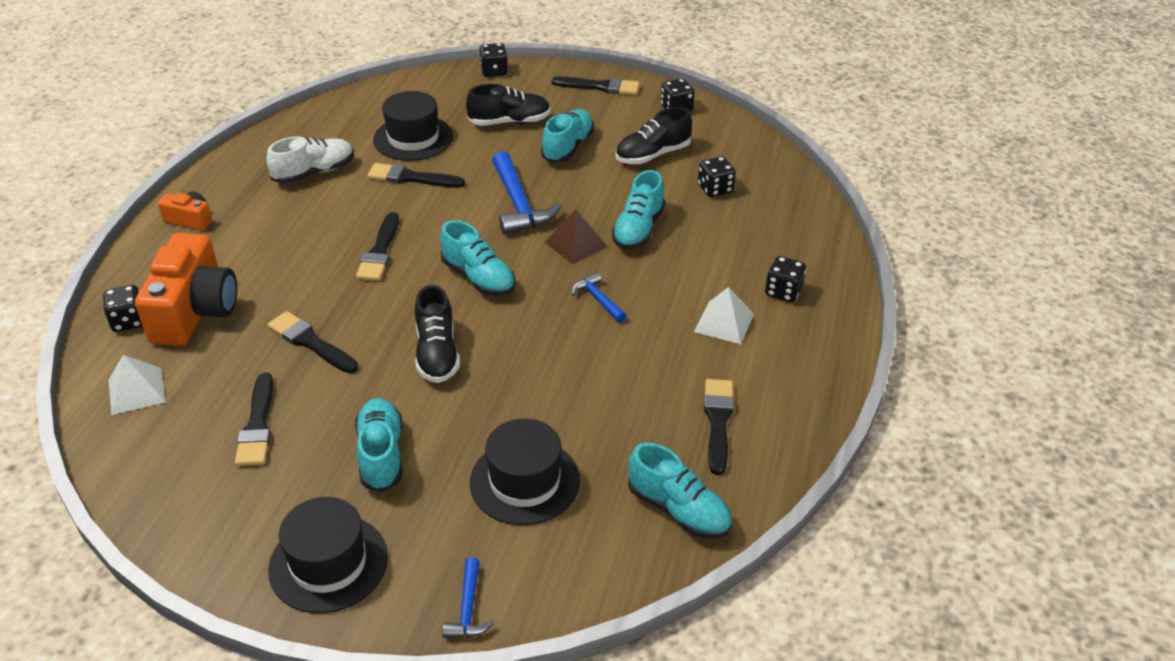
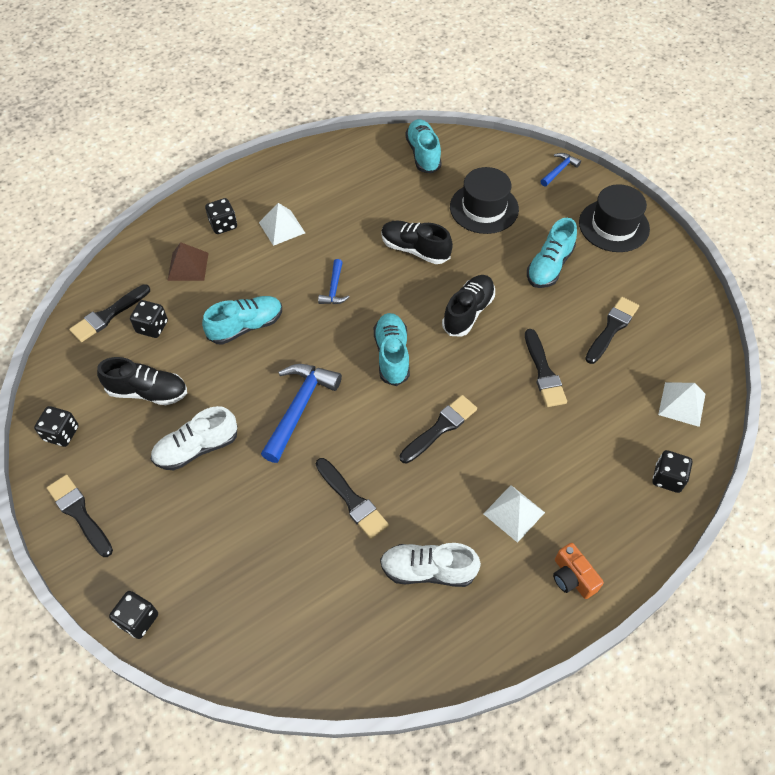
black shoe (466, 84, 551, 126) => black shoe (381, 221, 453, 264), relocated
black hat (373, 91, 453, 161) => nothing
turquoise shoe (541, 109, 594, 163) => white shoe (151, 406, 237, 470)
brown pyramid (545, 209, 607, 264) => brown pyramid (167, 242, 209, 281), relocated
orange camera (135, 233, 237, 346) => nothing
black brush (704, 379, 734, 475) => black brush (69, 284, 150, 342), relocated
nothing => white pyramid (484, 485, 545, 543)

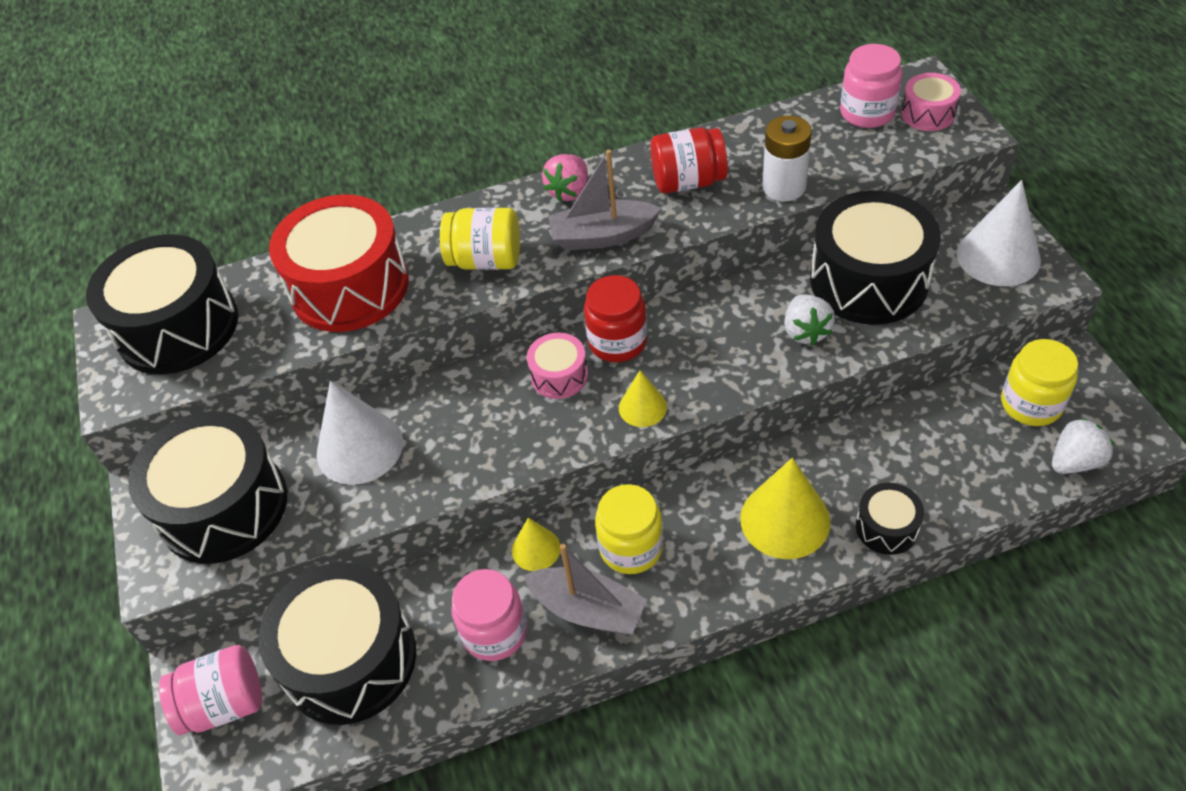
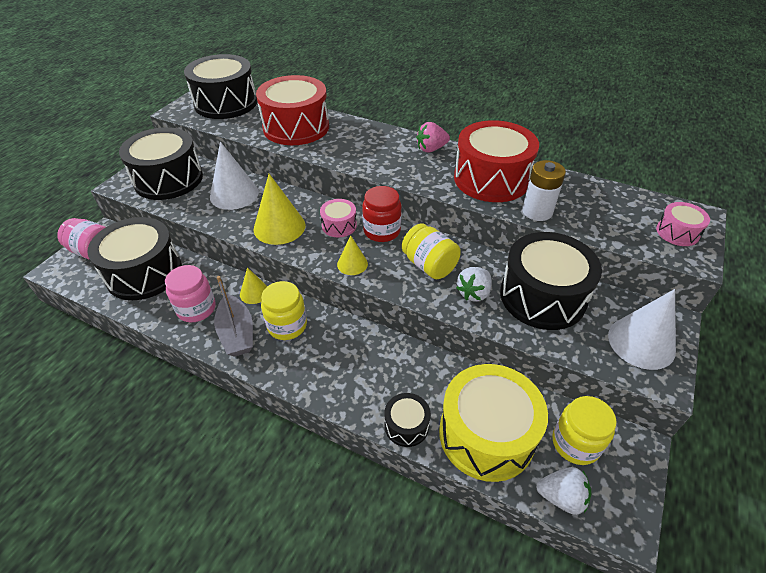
pink jar (840, 44, 902, 128) => nothing
red jar (650, 127, 728, 193) => red drum (454, 120, 539, 202)
grey boat (548, 150, 662, 250) => nothing
yellow jar (440, 207, 520, 270) => yellow jar (402, 224, 461, 279), relocated
yellow cone (740, 458, 831, 559) => yellow cone (254, 174, 305, 245), relocated
nothing => yellow drum (439, 364, 548, 482)

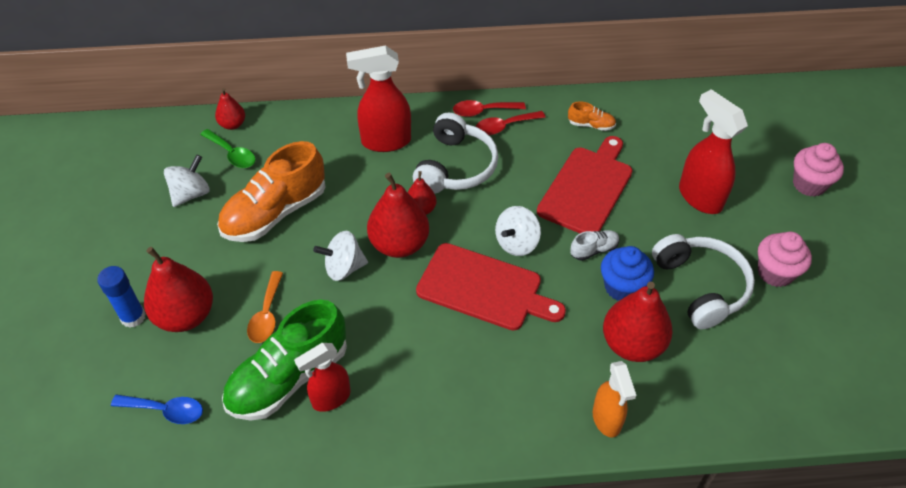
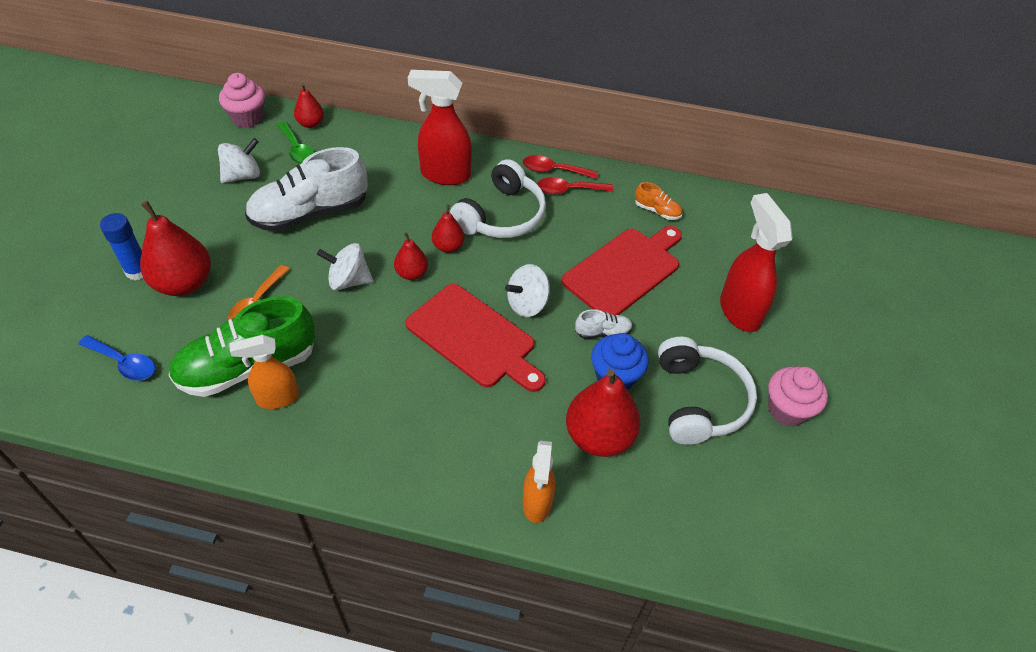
orange shoe (217, 141, 326, 242) => white shoe (245, 147, 368, 232)
pink cupcake (793, 143, 844, 197) => pink cupcake (219, 73, 265, 128), relocated
red pear (367, 173, 429, 258) => red pear (394, 232, 428, 280), x0.53
red spray bottle (294, 343, 350, 412) => orange spray bottle (229, 335, 299, 409)

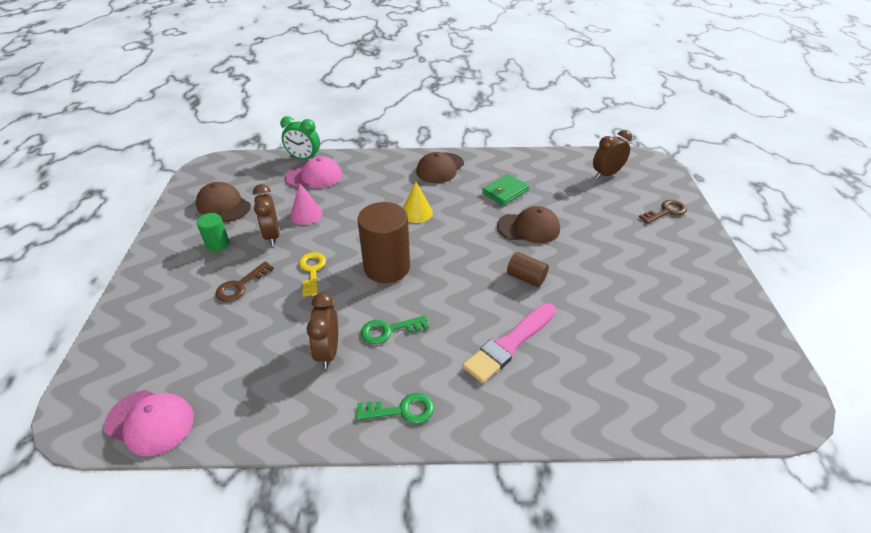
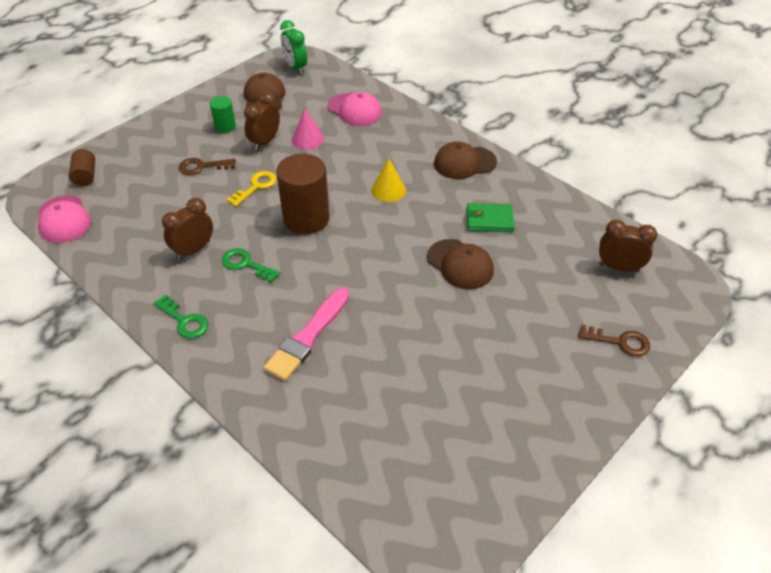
green clock (280, 116, 320, 160) => green clock (280, 20, 307, 74), relocated
brown cylinder (507, 252, 549, 287) => brown cylinder (69, 149, 95, 186), relocated
pink brush (463, 303, 556, 383) => pink brush (263, 288, 350, 381), 60 degrees counterclockwise

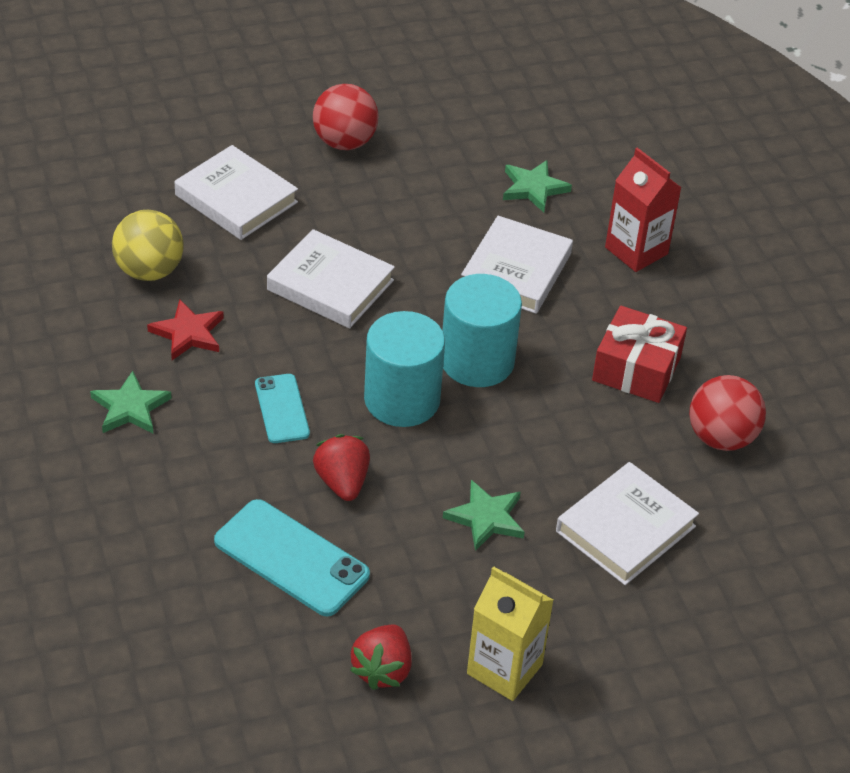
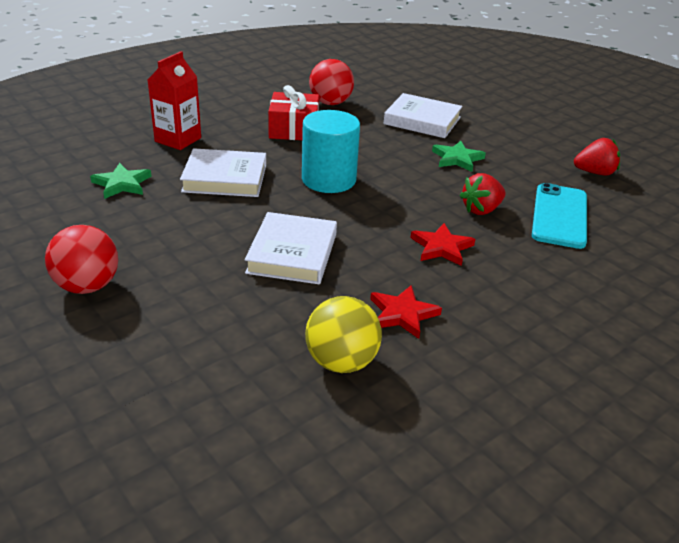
white book (175, 145, 298, 240) => nothing
turquoise cylinder (364, 311, 445, 427) => nothing
green star (90, 371, 172, 433) => nothing
turquoise phone (255, 374, 310, 443) => red star (411, 223, 475, 266)
yellow carton (467, 566, 554, 701) => nothing

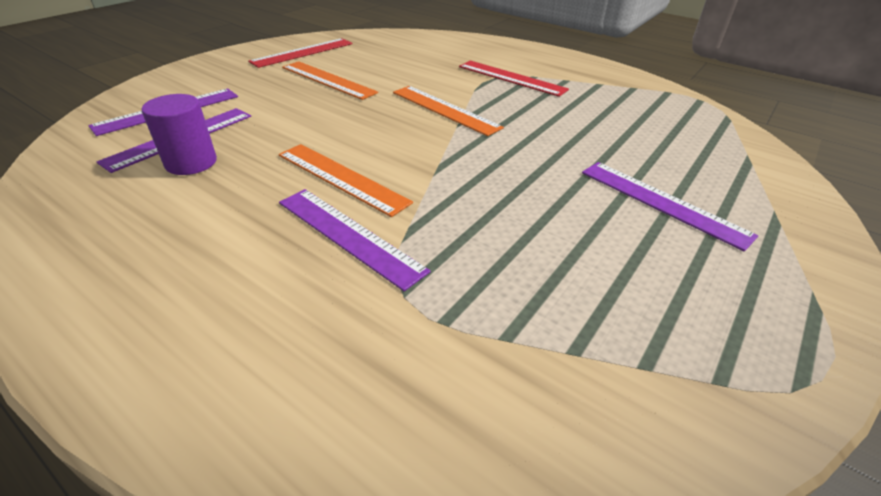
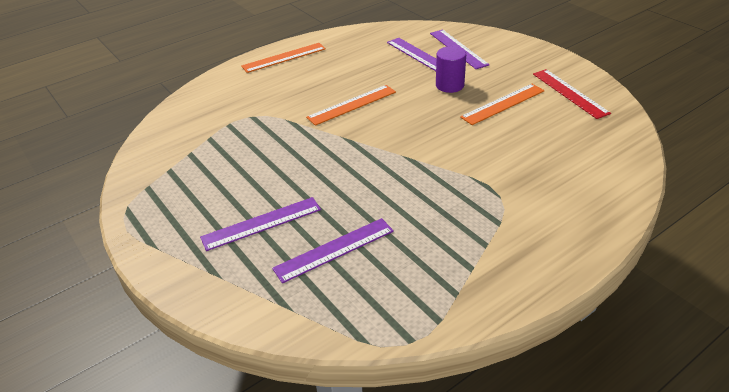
red ruler (459, 60, 569, 97) => nothing
orange ruler (393, 86, 504, 136) => orange ruler (241, 43, 326, 73), relocated
purple cylinder (142, 94, 217, 175) => purple cylinder (436, 46, 466, 93), relocated
purple ruler (279, 189, 431, 291) => purple ruler (272, 218, 394, 283), relocated

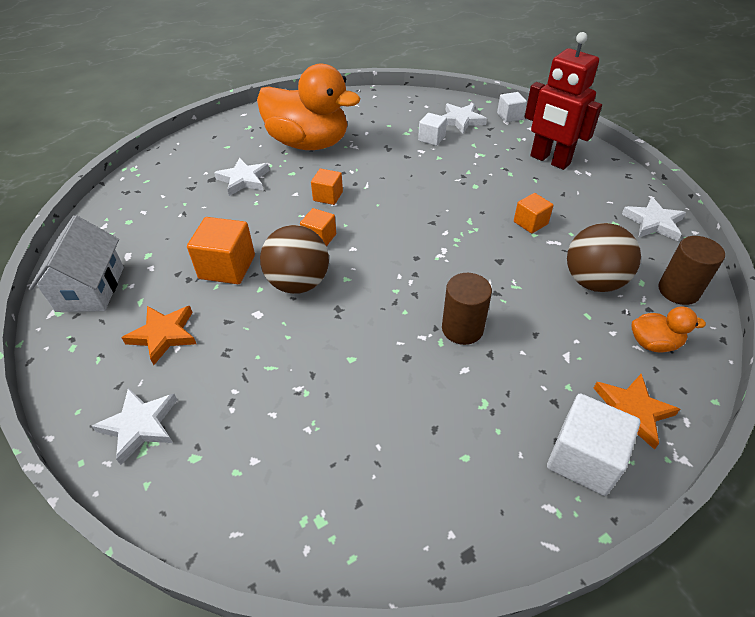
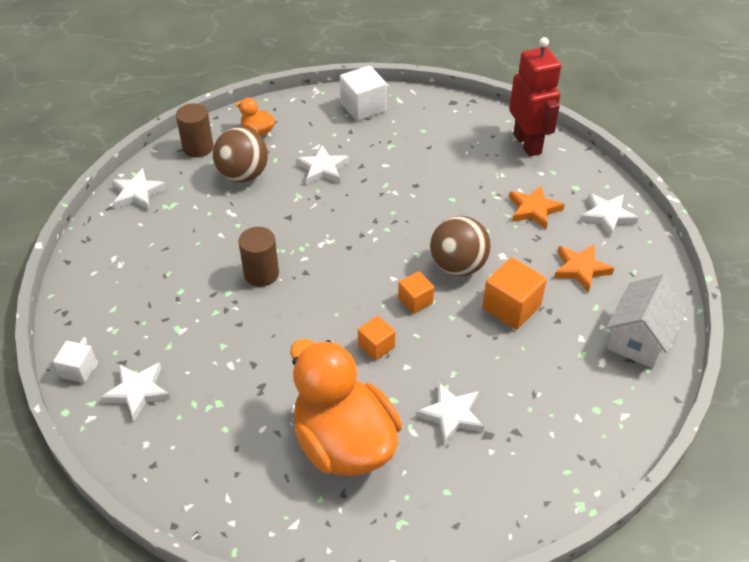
red robot (525, 32, 602, 170) => red robot (509, 37, 561, 157), relocated
white cube (418, 113, 447, 146) => nothing
orange cube (514, 193, 554, 234) => nothing
brown cylinder (442, 273, 492, 345) => brown cylinder (238, 227, 279, 287), relocated
orange star (594, 374, 680, 450) => orange star (509, 186, 565, 229), relocated
nothing => white star (296, 145, 349, 185)

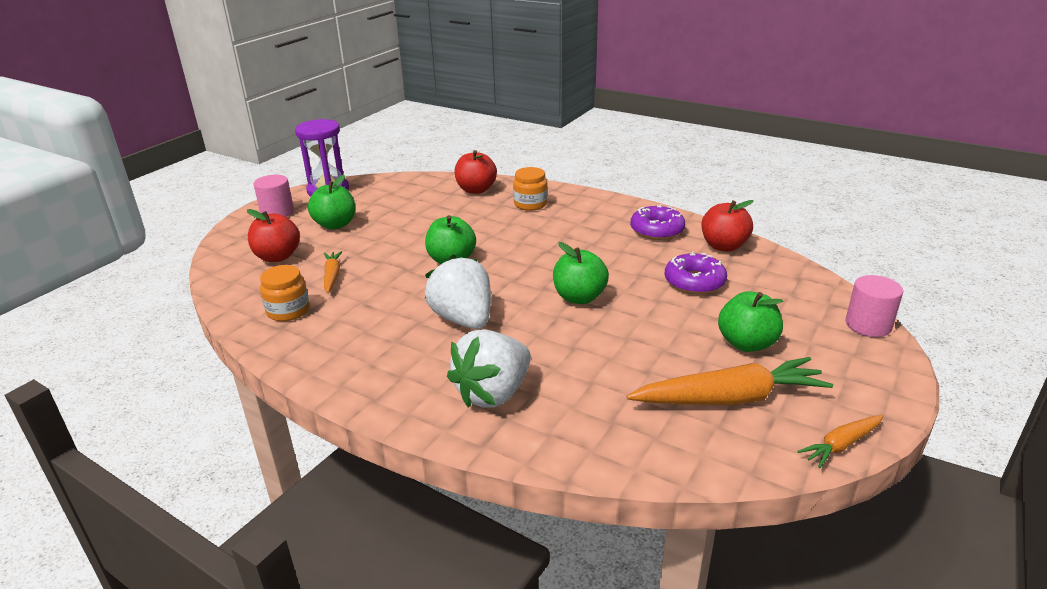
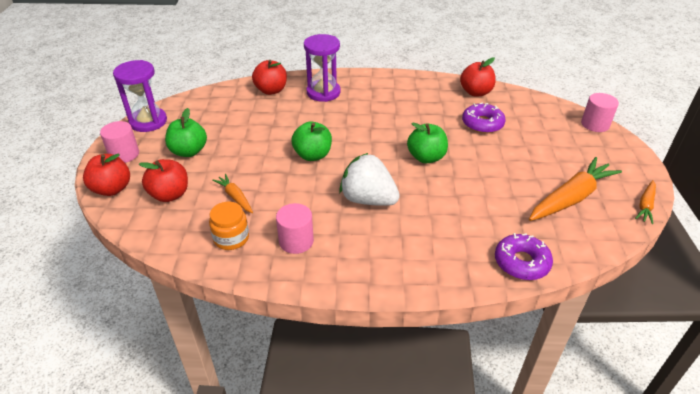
orange jar (513, 167, 548, 211) => purple hourglass (304, 34, 341, 102)
purple donut (630, 204, 685, 240) => purple donut (495, 233, 553, 280), relocated
green apple (718, 291, 783, 352) => nothing
white strawberry (447, 329, 531, 408) => nothing
nothing => red apple (83, 154, 130, 196)
nothing => pink cylinder (276, 203, 314, 254)

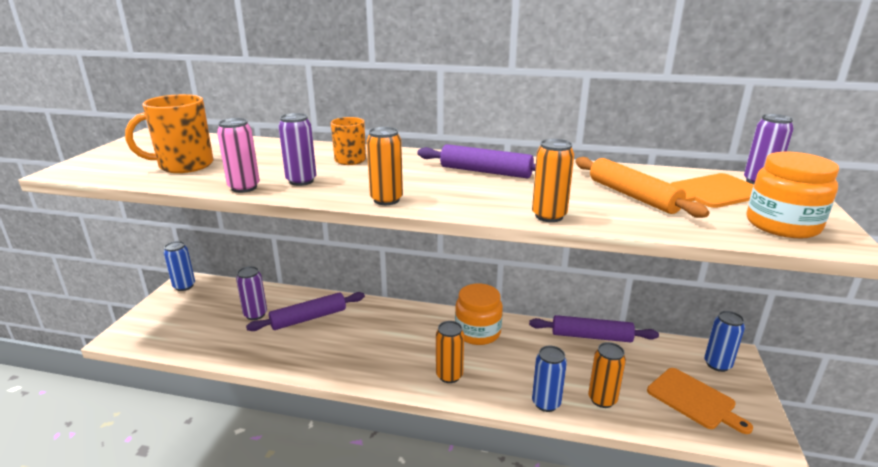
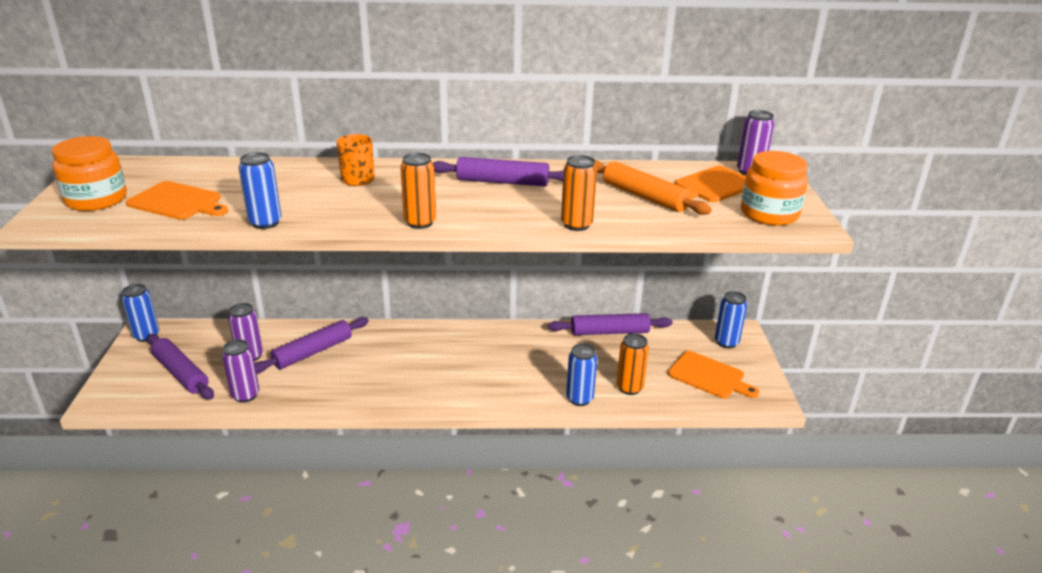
orange mug (125, 94, 213, 173) => orange cutting board (126, 181, 228, 220)
purple can (278, 113, 317, 186) => purple can (222, 339, 259, 403), relocated
pink can (217, 118, 260, 193) => blue can (238, 152, 282, 229)
orange jar (455, 284, 503, 345) => orange jar (52, 136, 127, 211), relocated
orange can (436, 321, 464, 383) => nothing
nothing => purple rolling pin (147, 334, 214, 400)

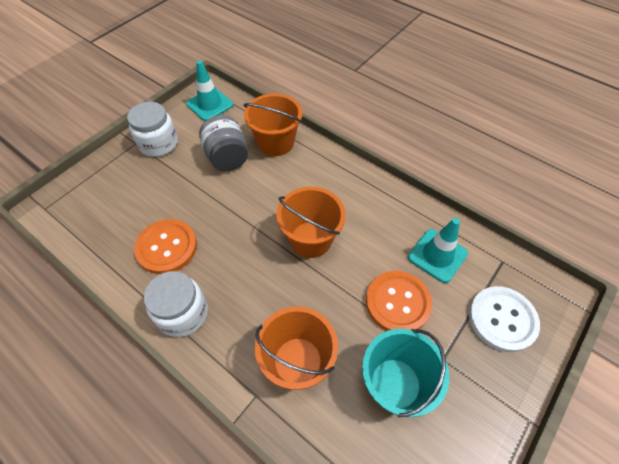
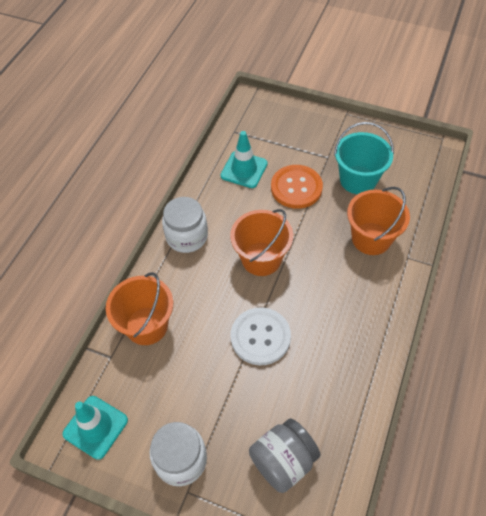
grey jar (199, 115, 248, 171) => grey jar (249, 418, 320, 493), relocated
orange button (134, 219, 197, 274) => nothing
white jar (144, 271, 208, 337) => white jar (162, 197, 208, 253), relocated
white button (469, 286, 540, 352) => white button (231, 308, 291, 365), relocated

